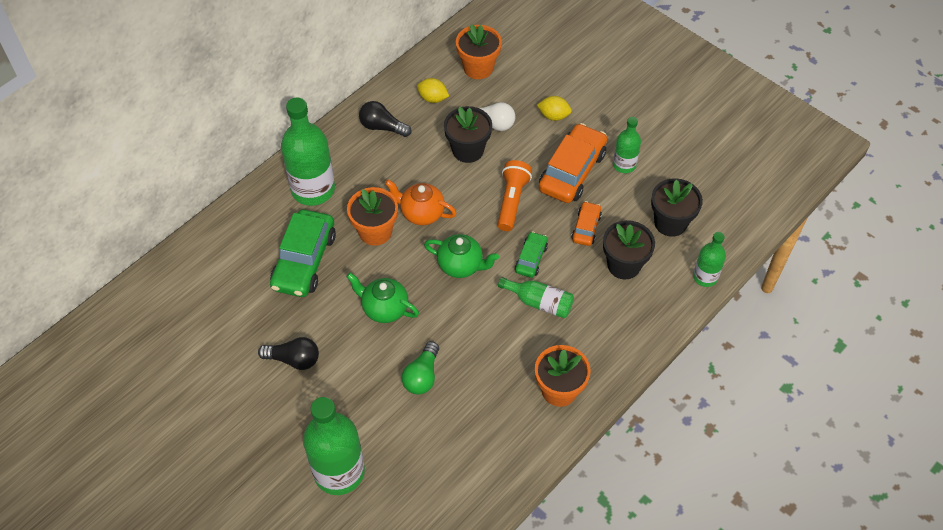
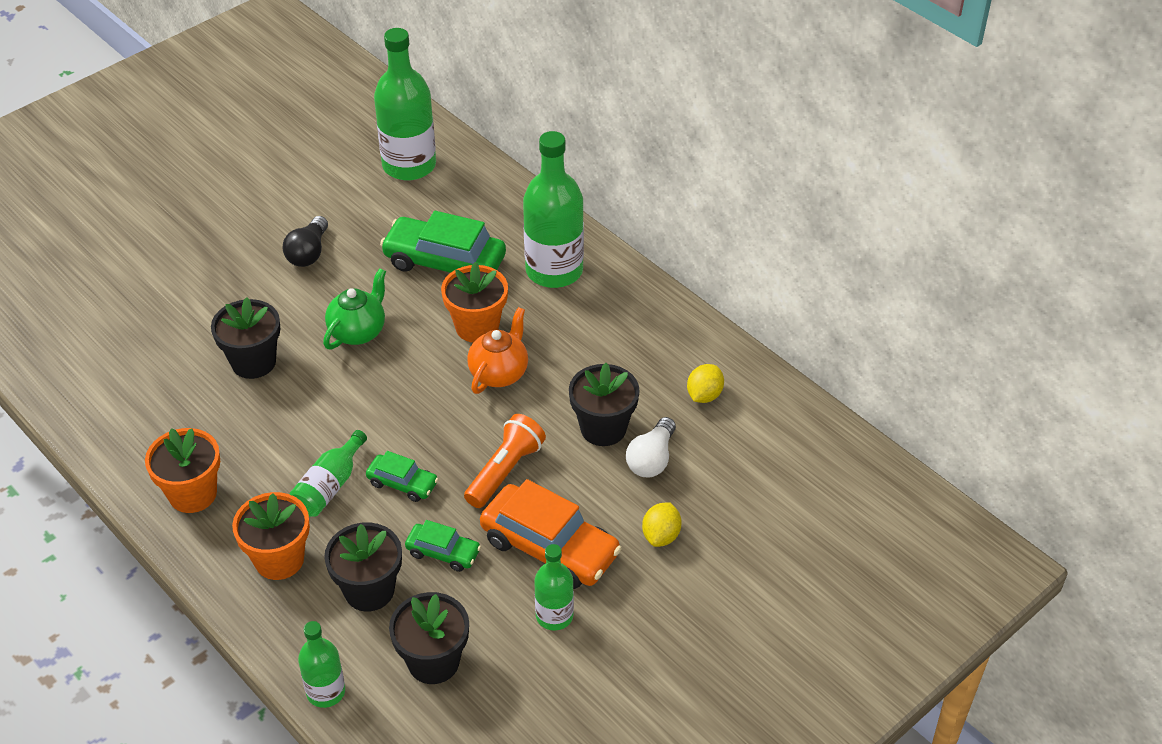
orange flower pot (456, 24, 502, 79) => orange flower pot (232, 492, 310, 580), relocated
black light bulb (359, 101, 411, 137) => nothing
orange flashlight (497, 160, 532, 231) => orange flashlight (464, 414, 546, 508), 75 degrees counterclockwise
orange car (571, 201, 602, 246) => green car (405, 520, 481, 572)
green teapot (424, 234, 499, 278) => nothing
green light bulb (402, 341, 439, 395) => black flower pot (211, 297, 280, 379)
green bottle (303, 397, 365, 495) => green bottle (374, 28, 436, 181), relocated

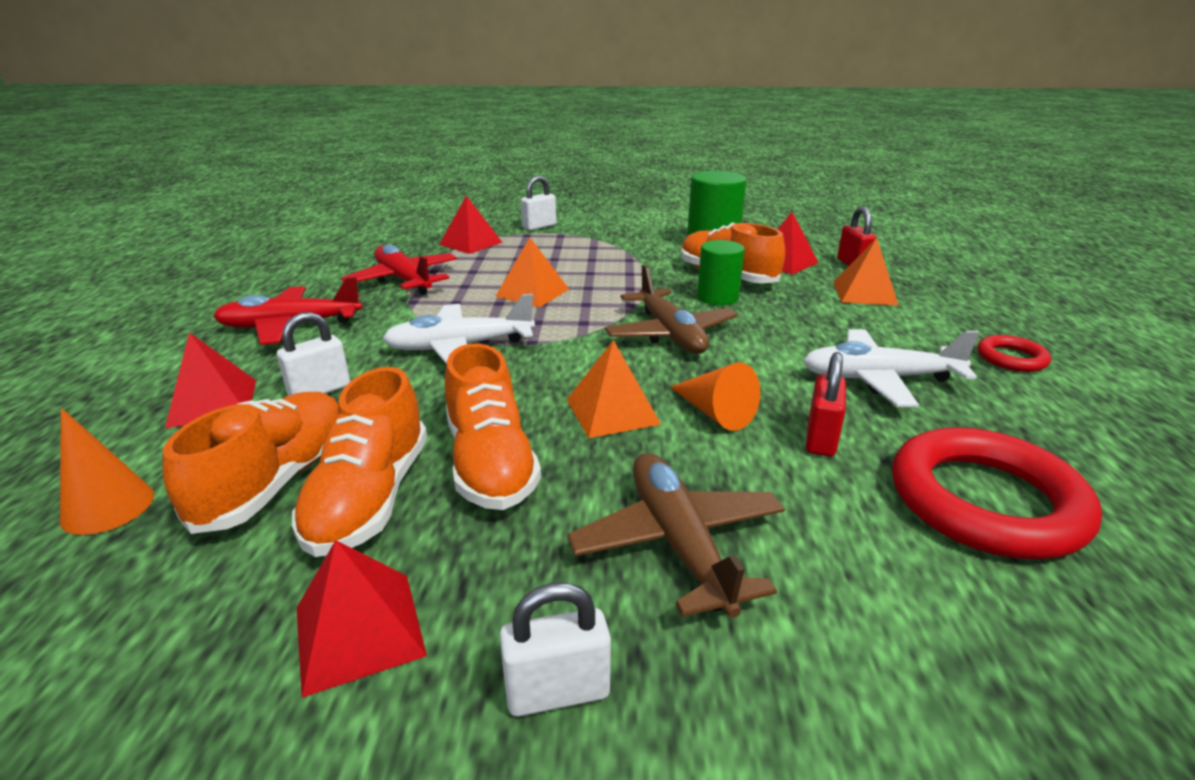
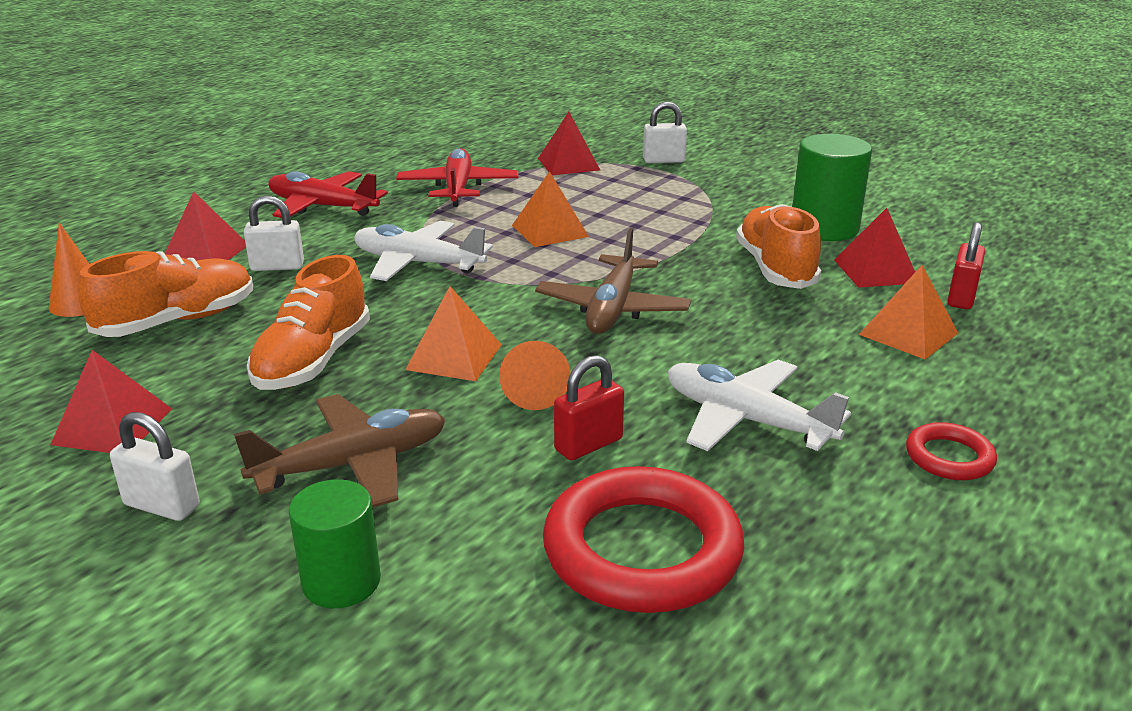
green cylinder (697, 240, 745, 305) => green cylinder (289, 479, 381, 608), relocated
orange shoe (292, 367, 427, 557) => nothing
brown plane (567, 453, 785, 618) => brown plane (234, 394, 446, 508), 45 degrees clockwise

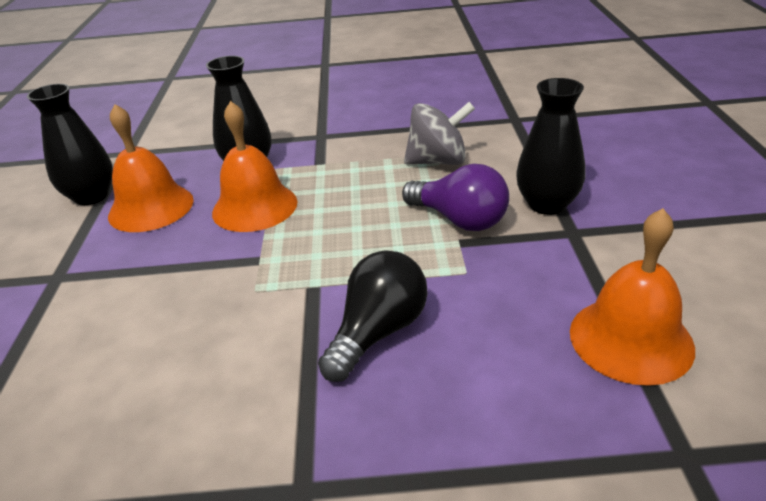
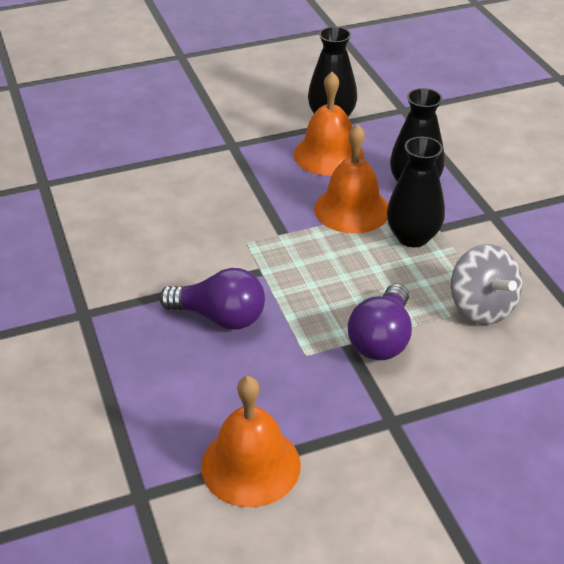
black vase (516, 78, 585, 215) => black vase (387, 136, 445, 247), relocated
black light bulb (318, 250, 428, 382) => purple light bulb (159, 268, 265, 330)

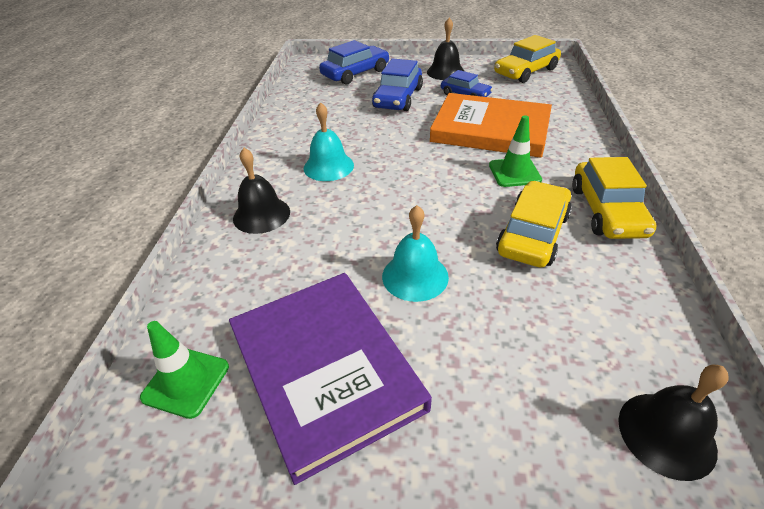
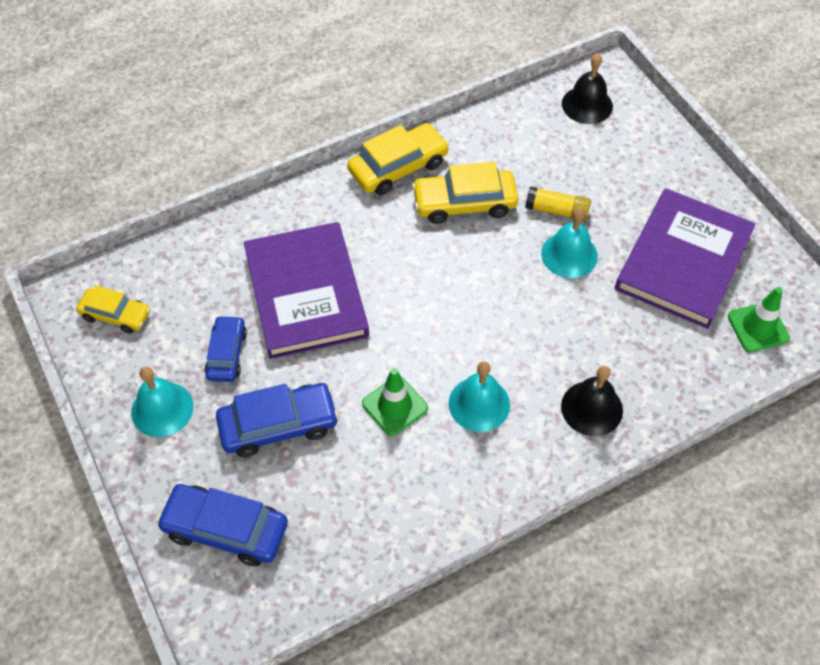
black bell (427, 18, 464, 80) => turquoise bell (131, 367, 193, 437)
yellow car (494, 35, 561, 83) => yellow car (76, 285, 150, 333), x0.64
orange book (430, 93, 552, 158) => purple book (244, 222, 369, 359)
green traffic cone (489, 115, 542, 187) => green traffic cone (362, 368, 428, 436), relocated
nothing => yellow glue stick (525, 186, 591, 221)

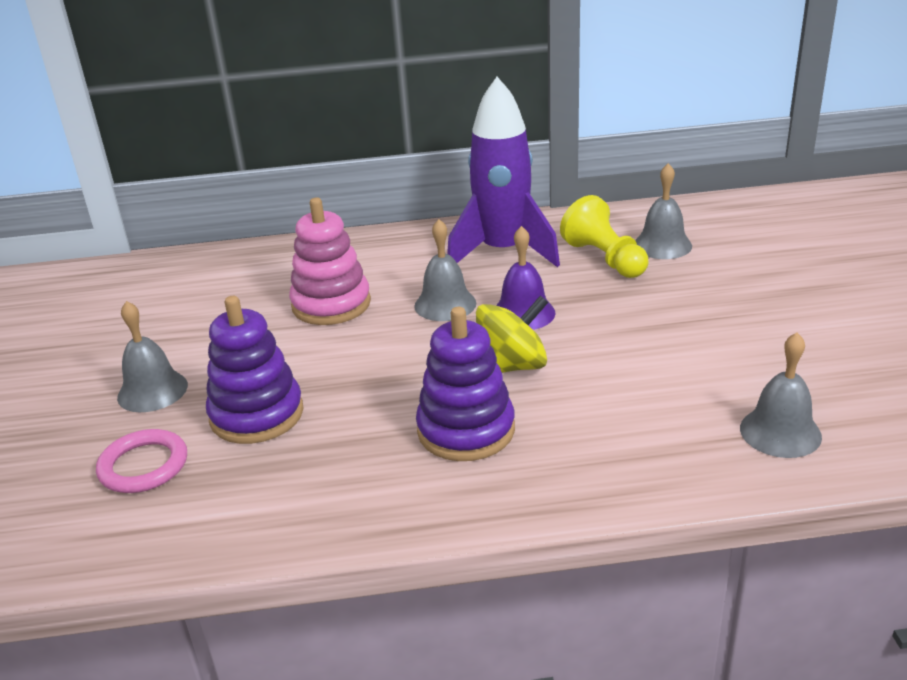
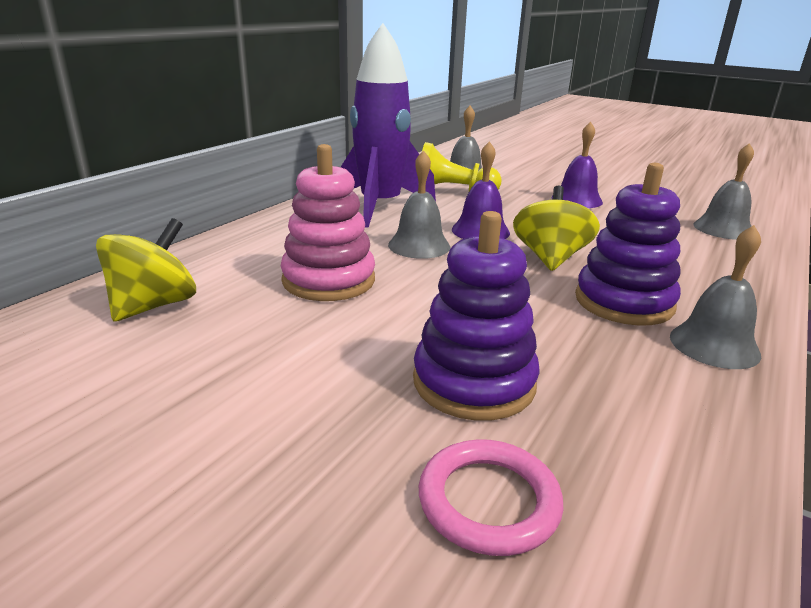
grey bell (117, 301, 188, 412) => grey bell (670, 225, 761, 369), relocated
nothing => purple bell (551, 122, 603, 208)
nothing => yellow spinning top (96, 218, 196, 322)

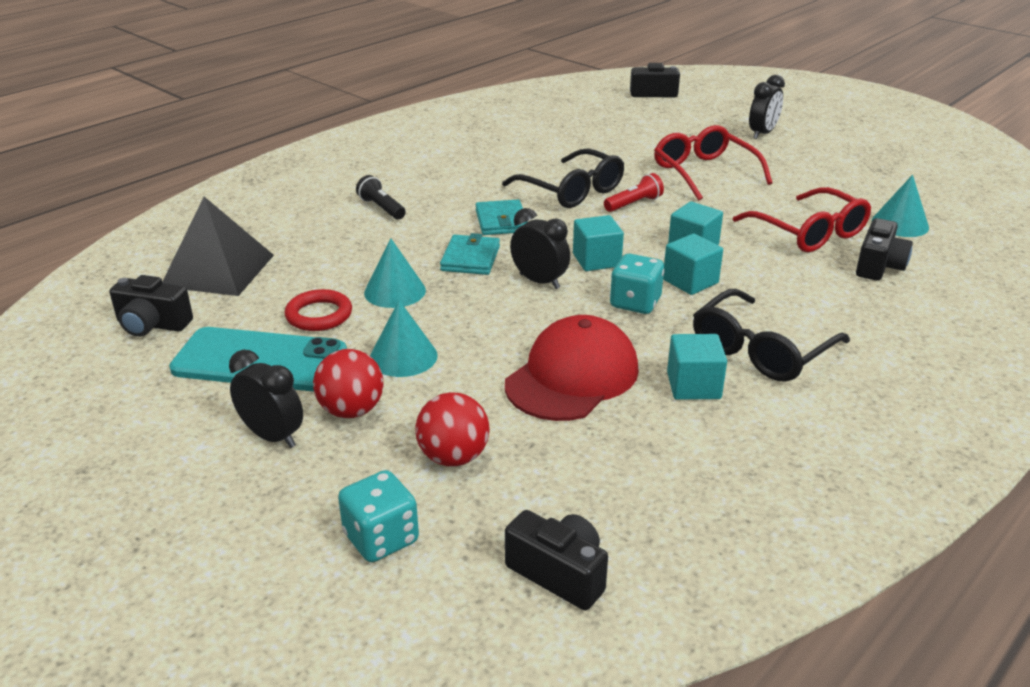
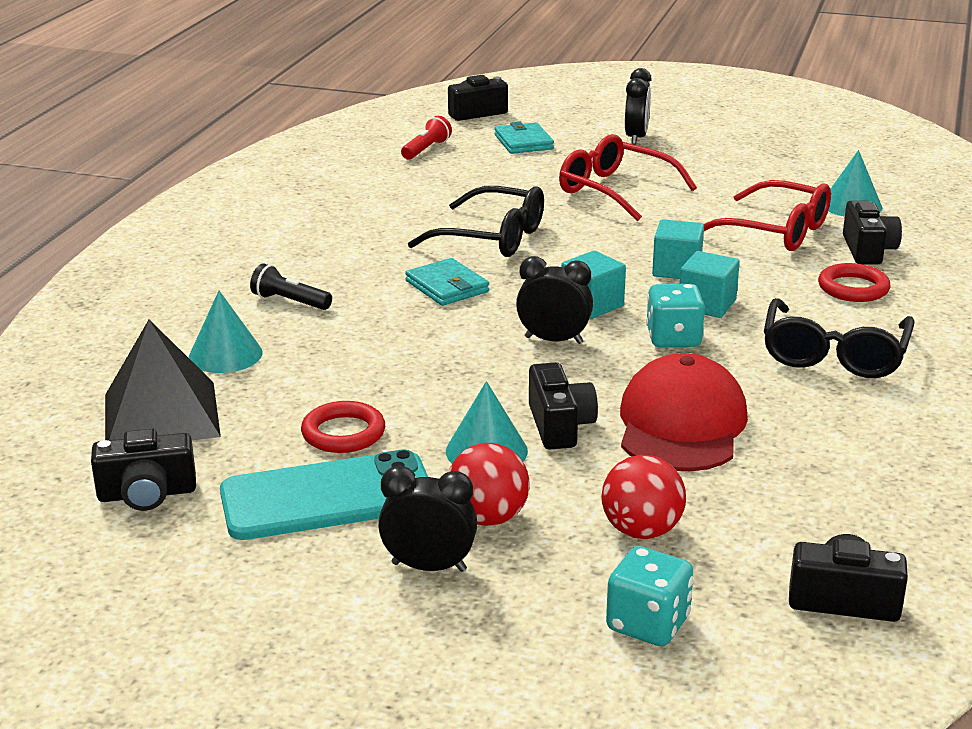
red flashlight (604, 173, 664, 212) => red flashlight (401, 116, 452, 160), relocated
turquoise wallet (440, 233, 500, 275) => turquoise wallet (495, 122, 554, 154), relocated
turquoise cone (364, 238, 426, 308) => turquoise cone (189, 291, 263, 373), relocated
turquoise cube (667, 334, 727, 400) => nothing
nothing => red ring (818, 263, 891, 302)
nothing => black camera (529, 362, 598, 450)

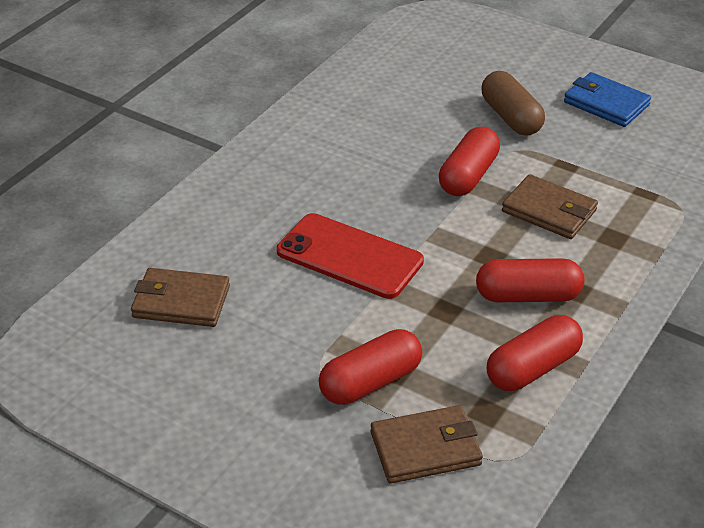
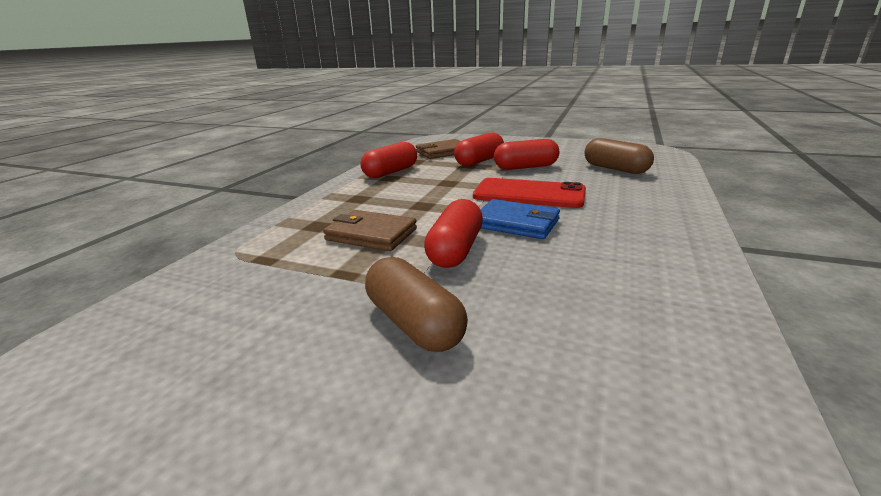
blue wallet (564, 72, 651, 127) => blue wallet (480, 199, 560, 239), relocated
red capsule (476, 258, 584, 302) => red capsule (494, 139, 559, 170), relocated
brown wallet (131, 268, 230, 327) => brown capsule (584, 138, 654, 174)

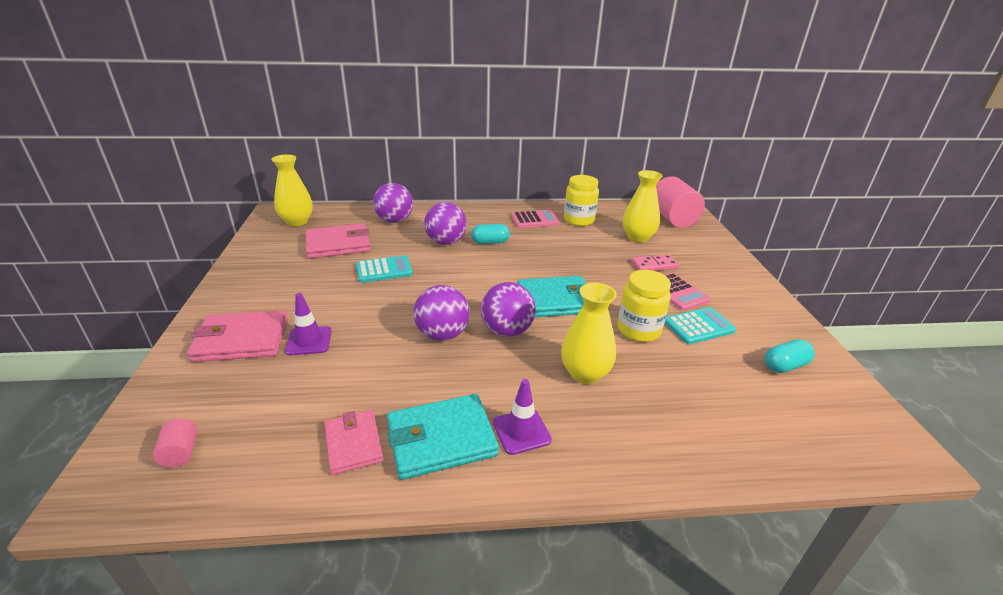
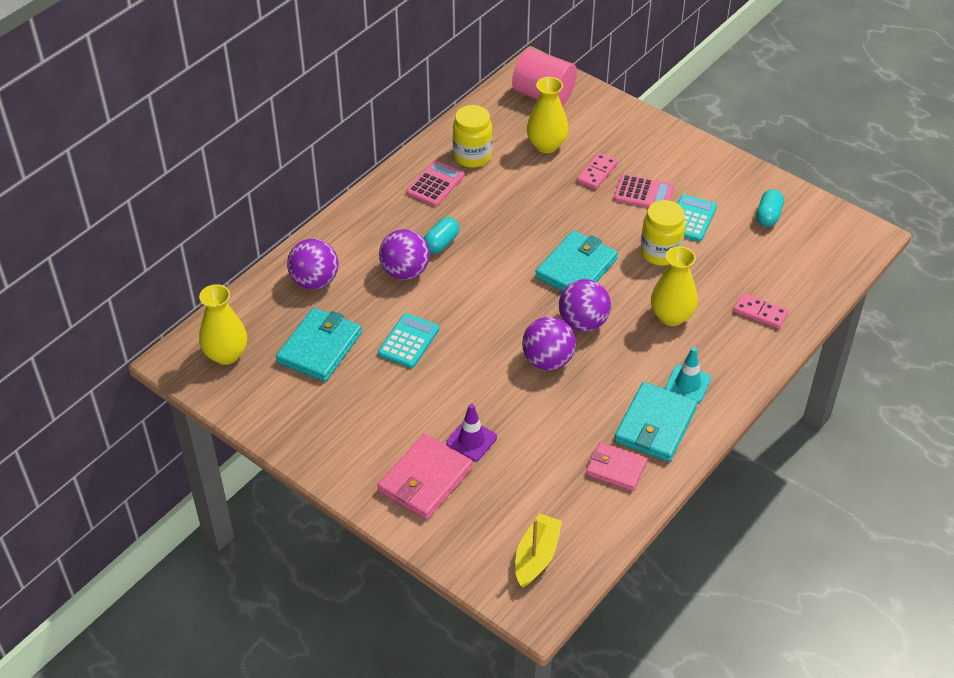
pink wallet (306, 223, 371, 259) => turquoise wallet (276, 307, 362, 382)
purple traffic cone (493, 379, 552, 455) => turquoise traffic cone (665, 347, 711, 403)
pink cylinder (153, 418, 198, 468) => yellow boat (515, 513, 562, 587)
nothing => pink domino (733, 293, 788, 329)

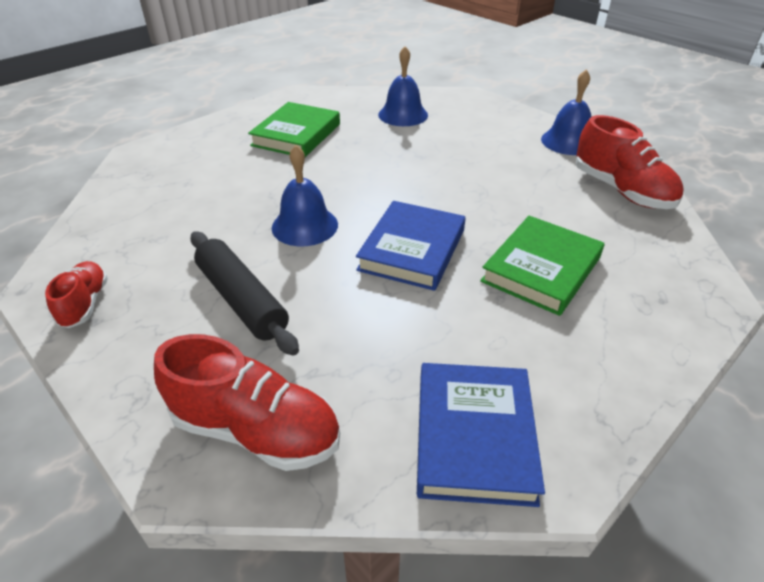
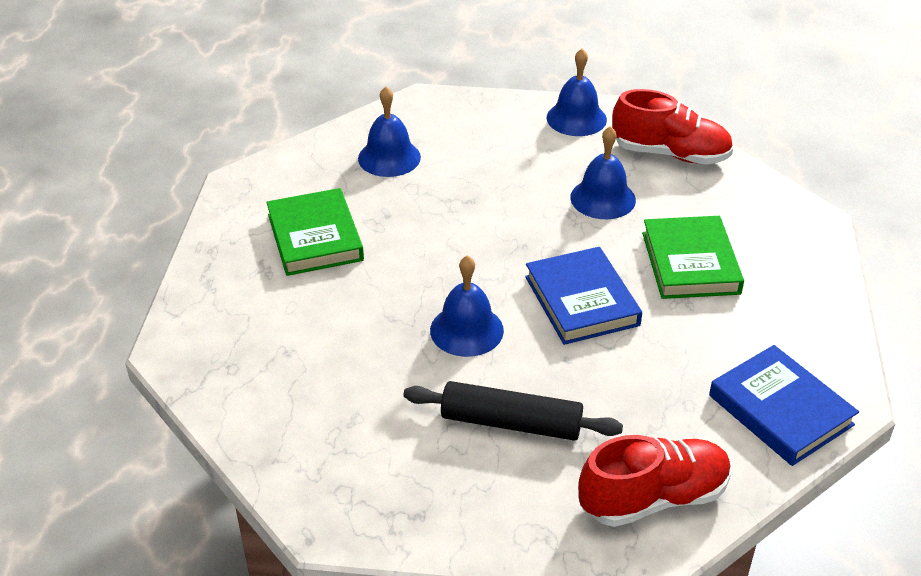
red shoe (45, 261, 108, 328) => nothing
nothing => blue bell (570, 126, 636, 219)

